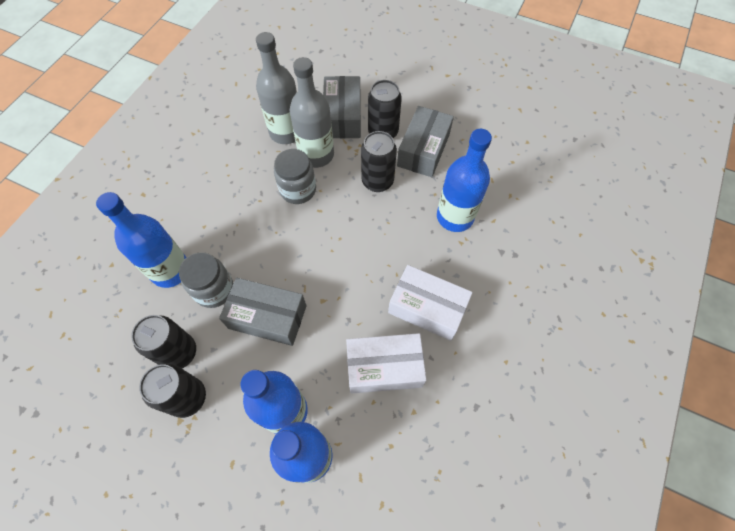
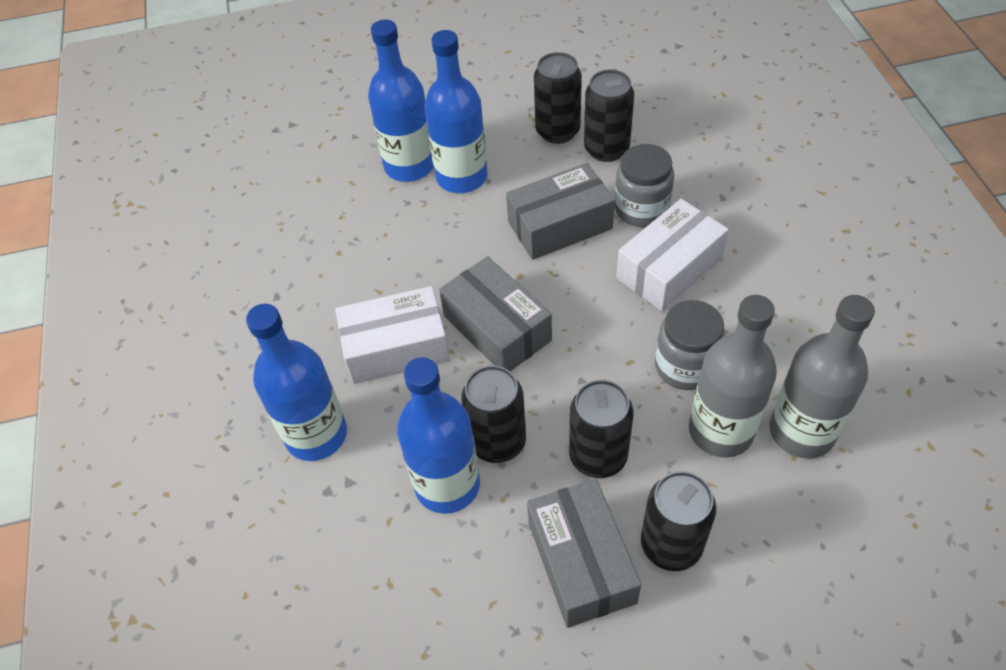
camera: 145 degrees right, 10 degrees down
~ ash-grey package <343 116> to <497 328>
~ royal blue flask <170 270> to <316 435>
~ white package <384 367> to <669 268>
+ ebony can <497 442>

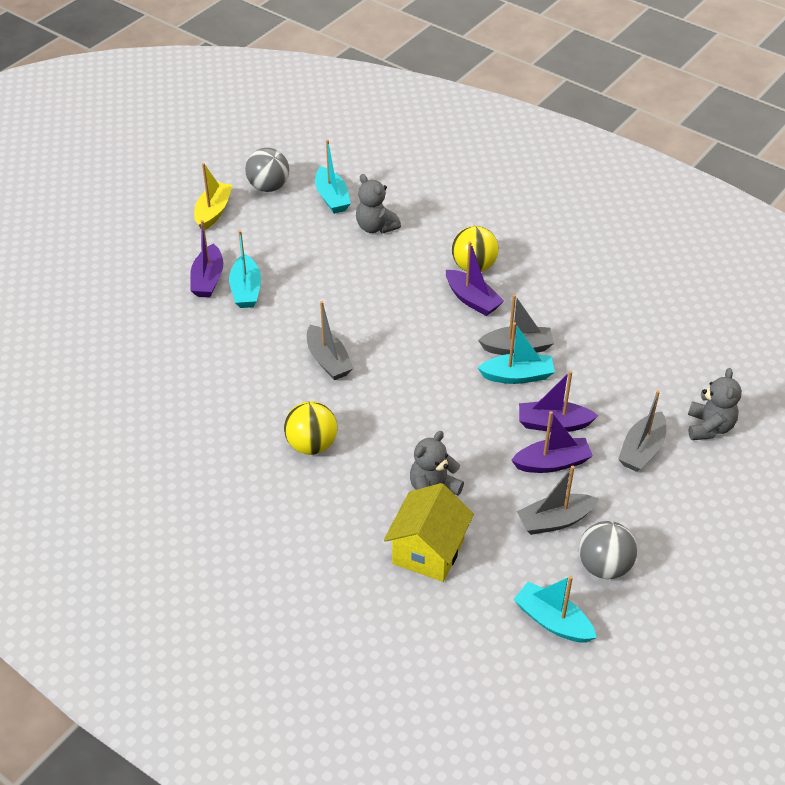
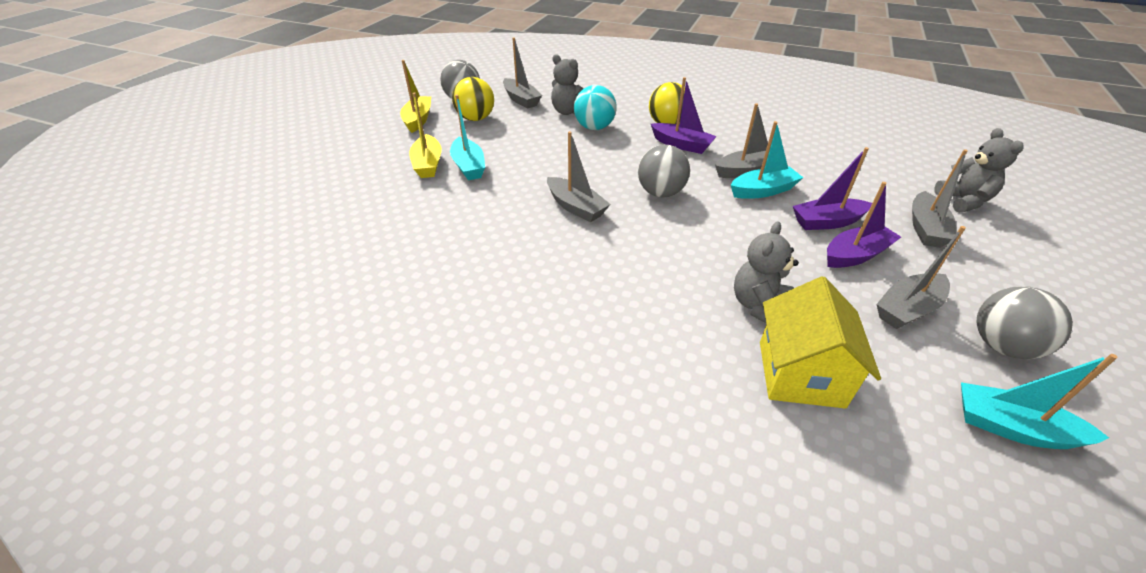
camera: 15 degrees left, 5 degrees down
~ aqua sailboat <332 198> to ash-grey sailboat <521 100>
~ violet sailboat <208 279> to bright yellow sailboat <428 164>
~ bright yellow play ball <311 445> to <475 119>
+ aqua play ball <594 127>
+ ash-grey play ball <660 193>

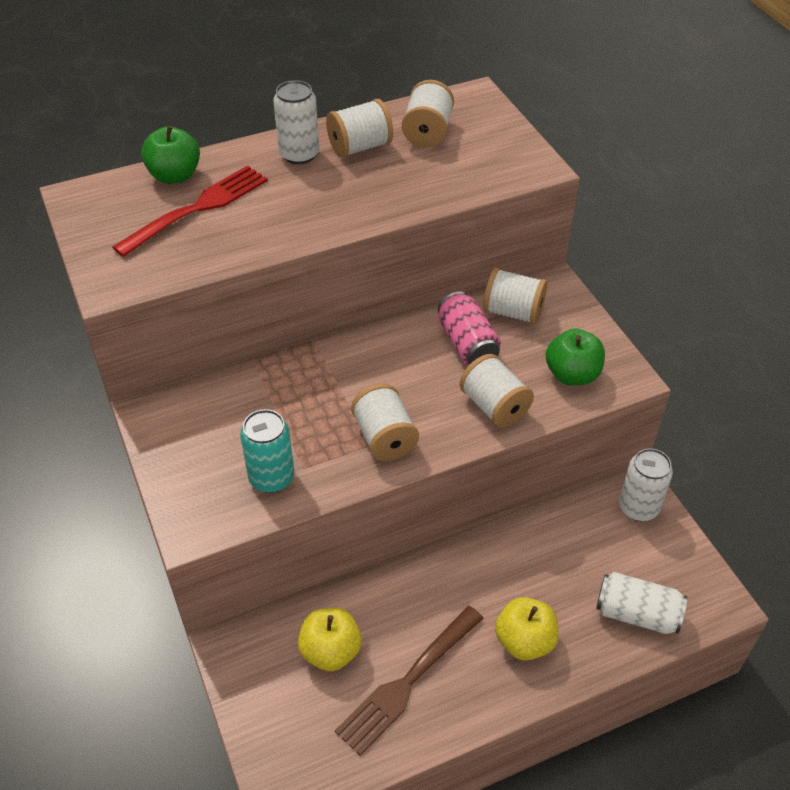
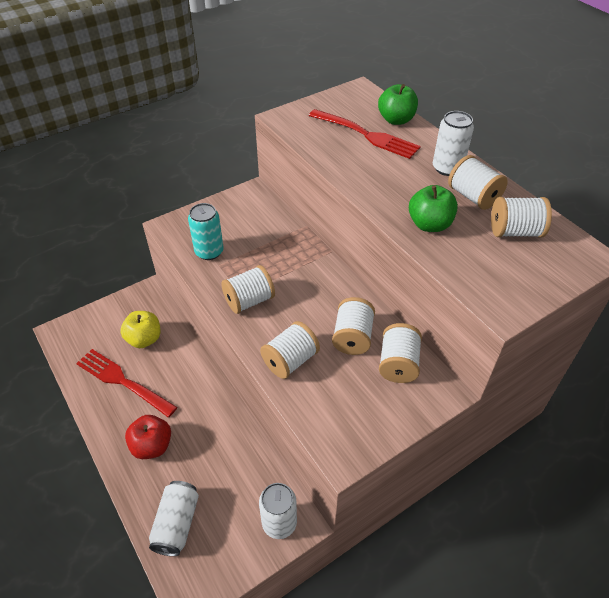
camera: 80 degrees right, 0 degrees up
~ rosy can <467 343> to white bobbin <352 337>
~ leaf-green apple fruit <572 374> to <429 224>
~ bright yellow apple fruit <524 641> to crimson apple fruit <152 446>
~ russet fork <408 681> to crimson fork <124 381>

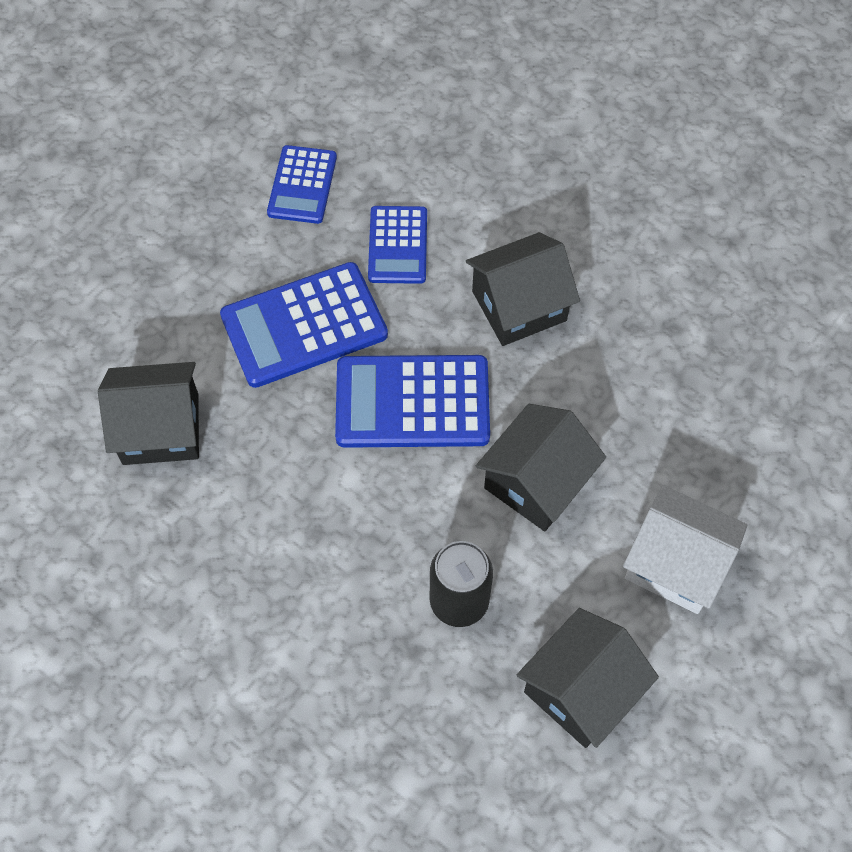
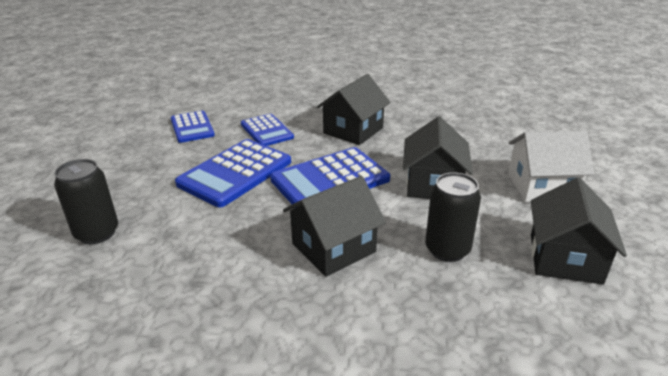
camera: 30 degrees left, 30 degrees down
~ ebony cottage <161 429> to <333 248>
+ ebony can <97 233>

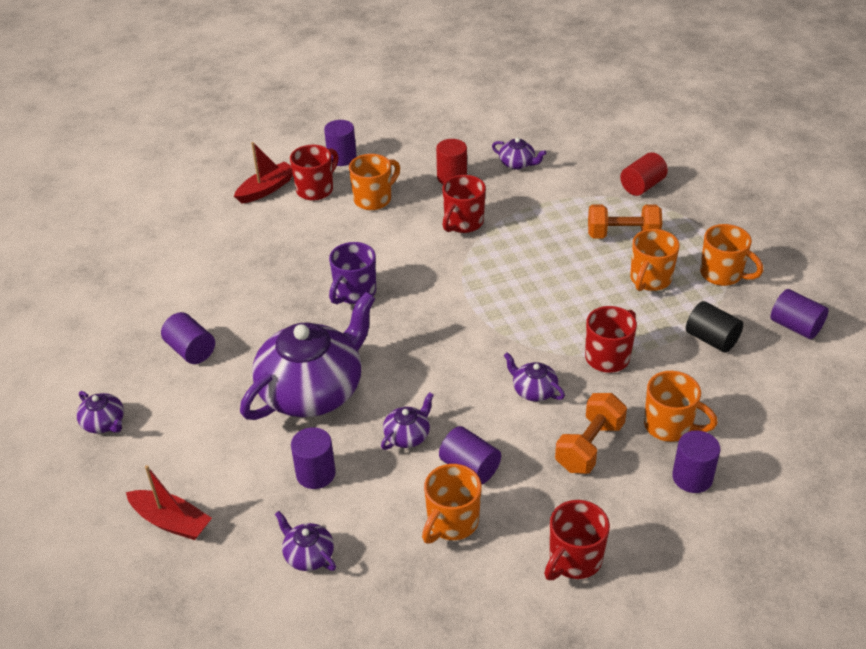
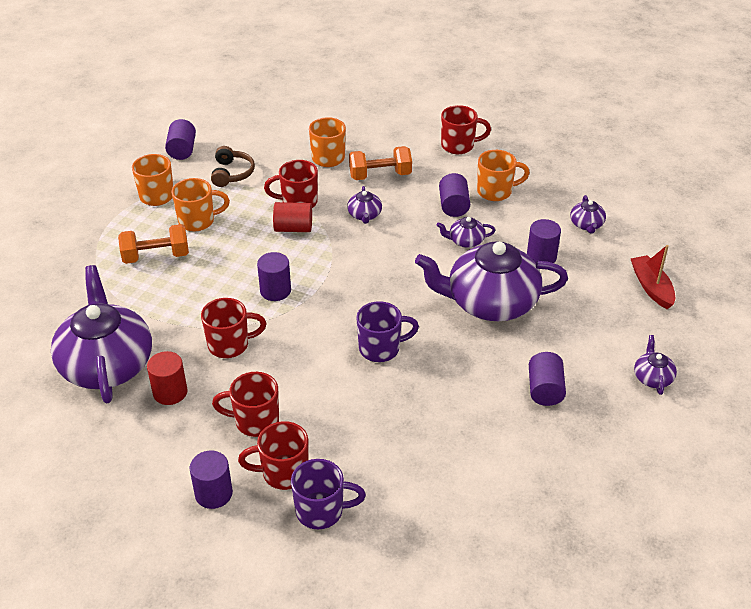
camera: 135 degrees left, 0 degrees up
~ violet teapot <517 164> = <107 364> x2.39
~ crimson sailboat <266 189> to violet tea mug <321 511>
~ crimson solid cylinder <642 186> to <293 228>
~ orange-coloured tea mug <374 199> to crimson tea mug <255 421>
~ orange-coloured hand weight <622 235> = <156 256> 60 degrees counterclockwise
~ ebony solid cylinder <711 339> to russet over-ear headphones <232 173>
~ violet solid cylinder <692 477> to <275 291>

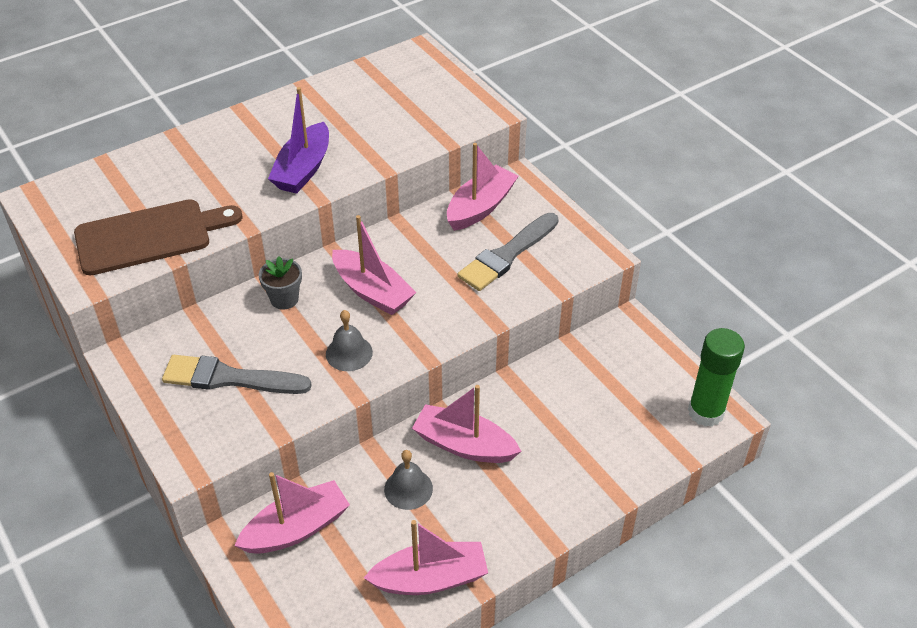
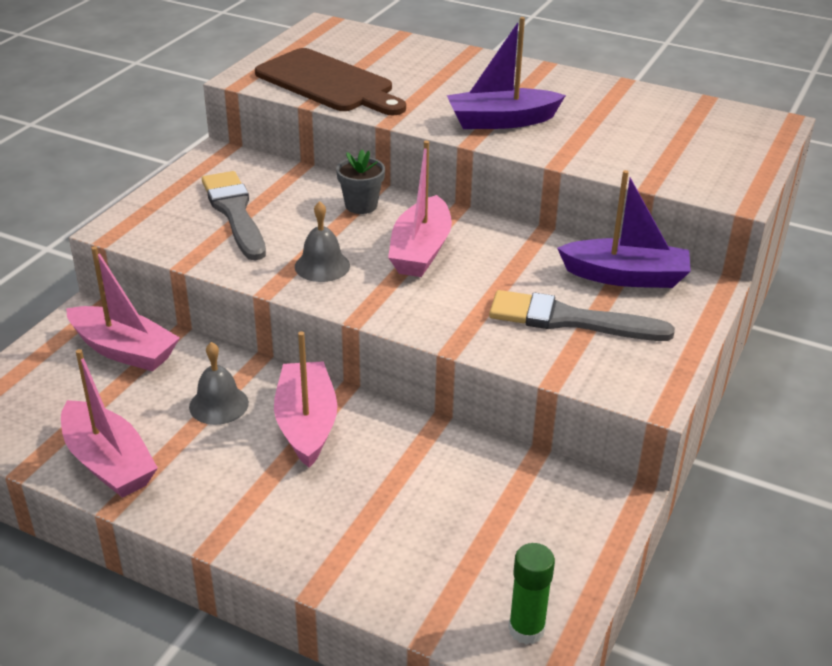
camera: 60 degrees right, 10 degrees down
~ rosy sailboat <480 207> to violet sailboat <625 276>
~ leaf-green glue stick <706 412> = <526 629> x0.64

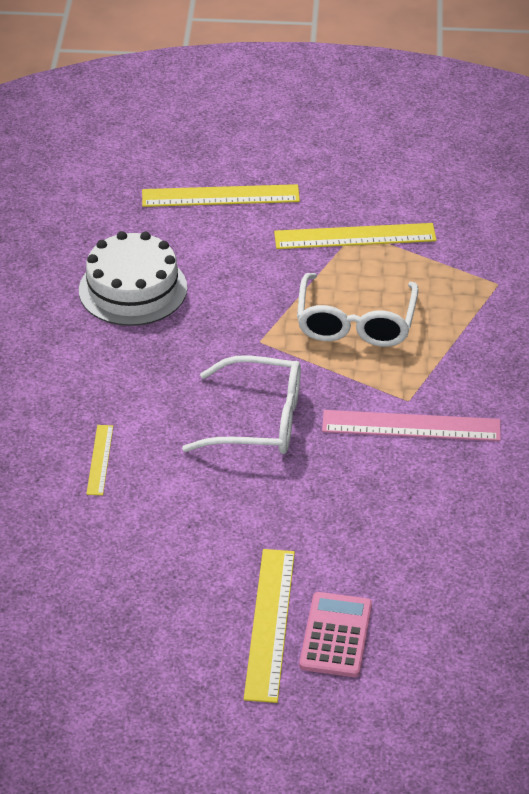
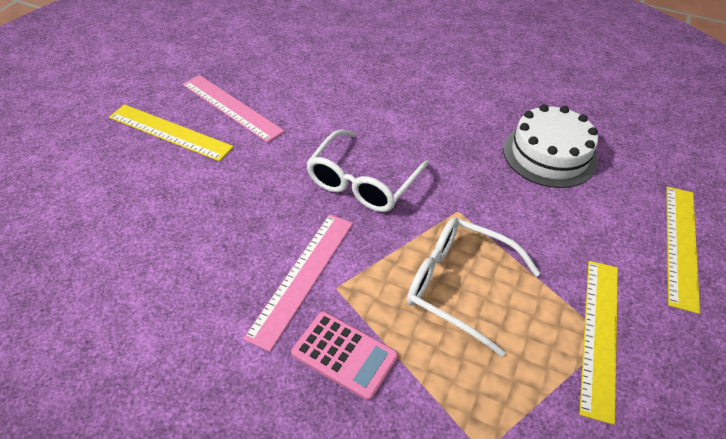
camera: 110 degrees right, 5 degrees up
- bright yellow ruler <100 459>
~ rosy calculator <336 635> to <344 355>
+ rosy ruler <231 107>

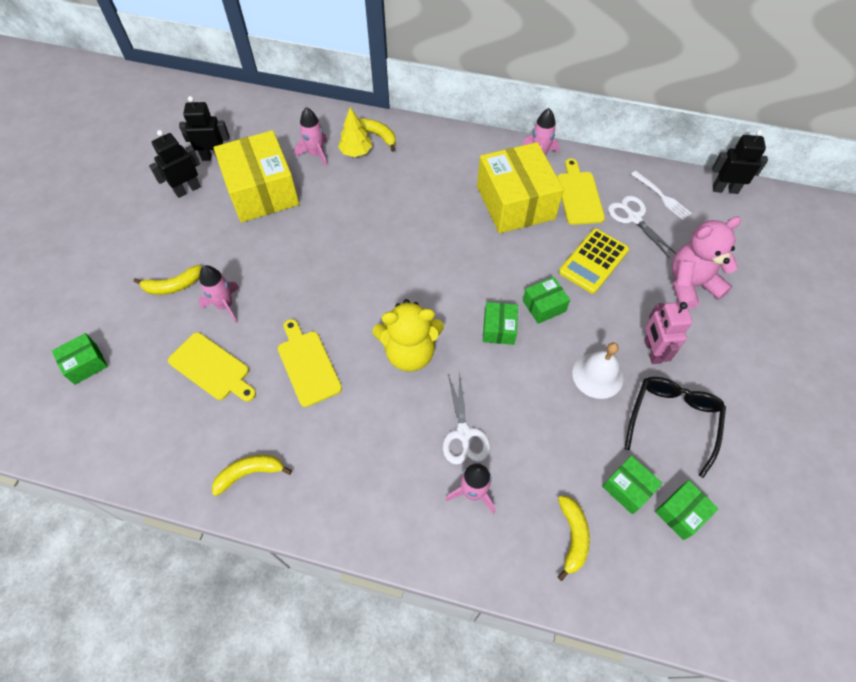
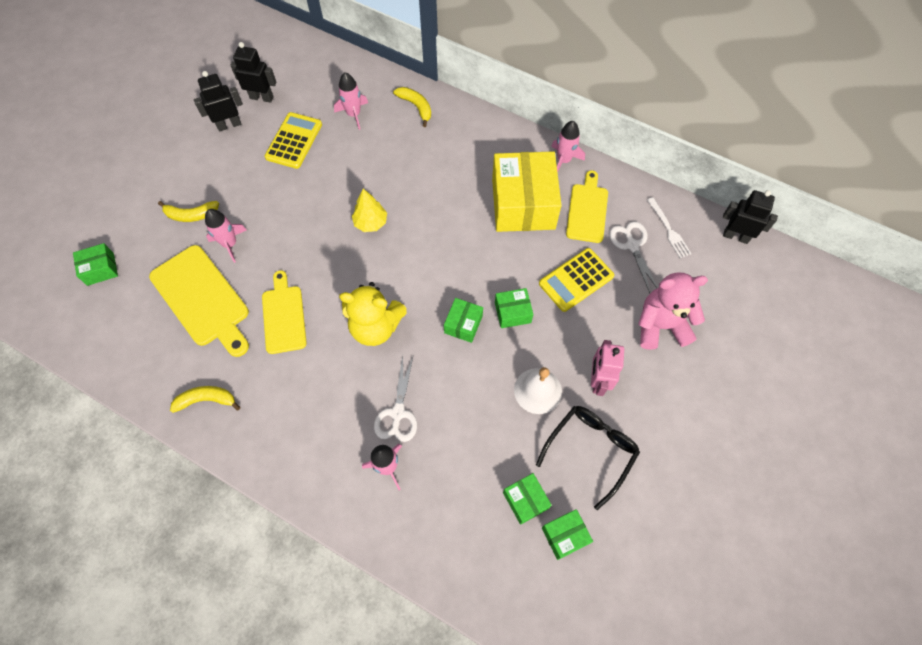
camera: 15 degrees right, 5 degrees up
~ bright yellow tree <356 152> to <370 223>
~ bright yellow package <262 191> to bright yellow calculator <294 141>
~ bright yellow bread board <212 368> = <202 299> x1.52
- bright yellow banana <572 537>

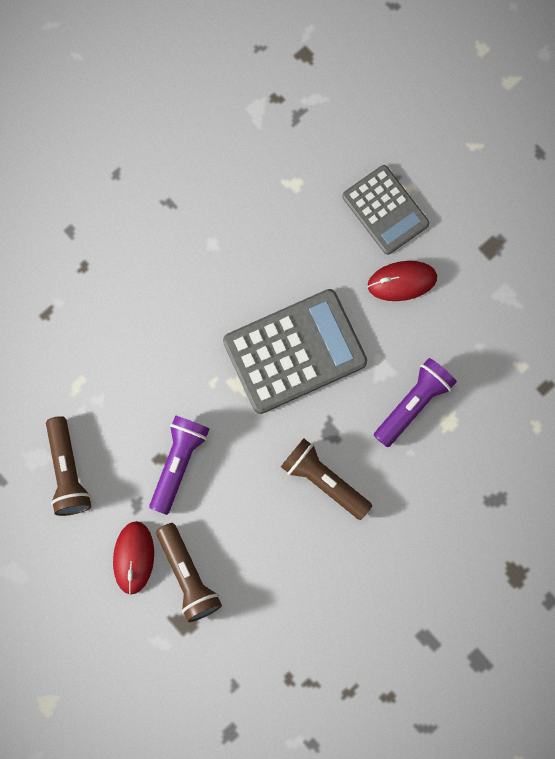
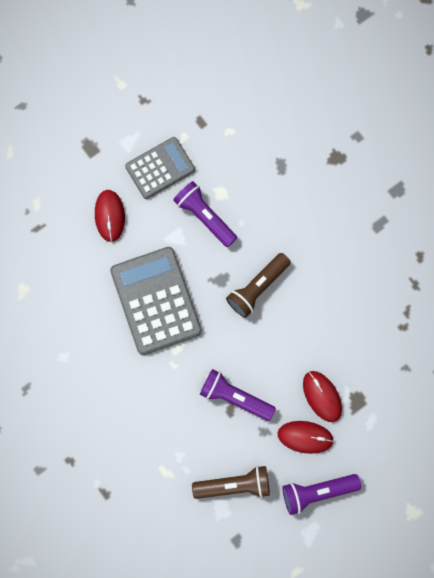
camera: 85 degrees left, 0 degrees up
~ ash-grey calculator <385 210> to <160 168>
~ russet pocket torch <187 576> to crimson computer mouse <322 396>
+ violet pocket torch <317 491>

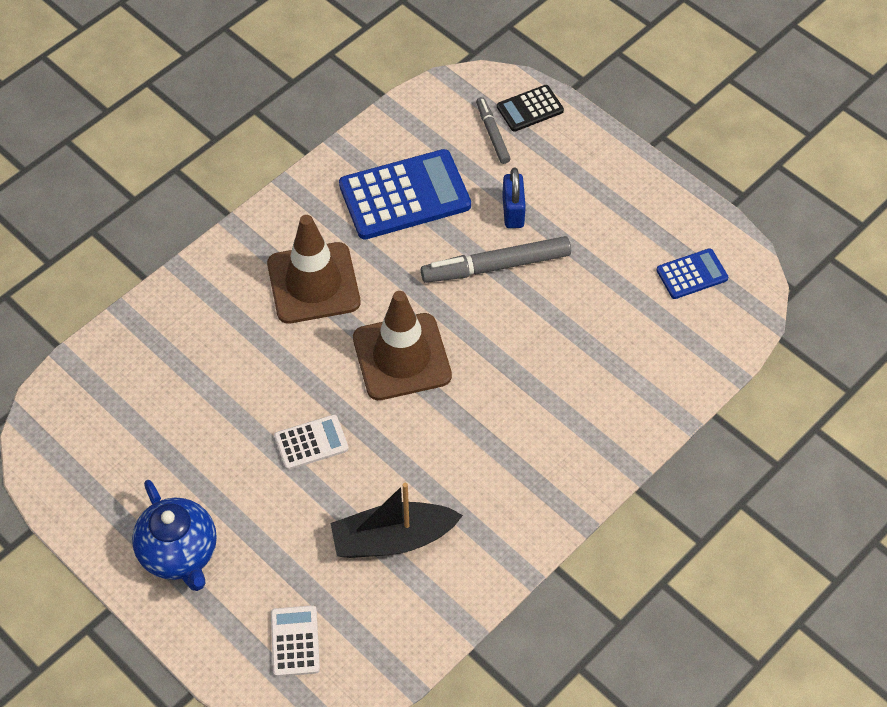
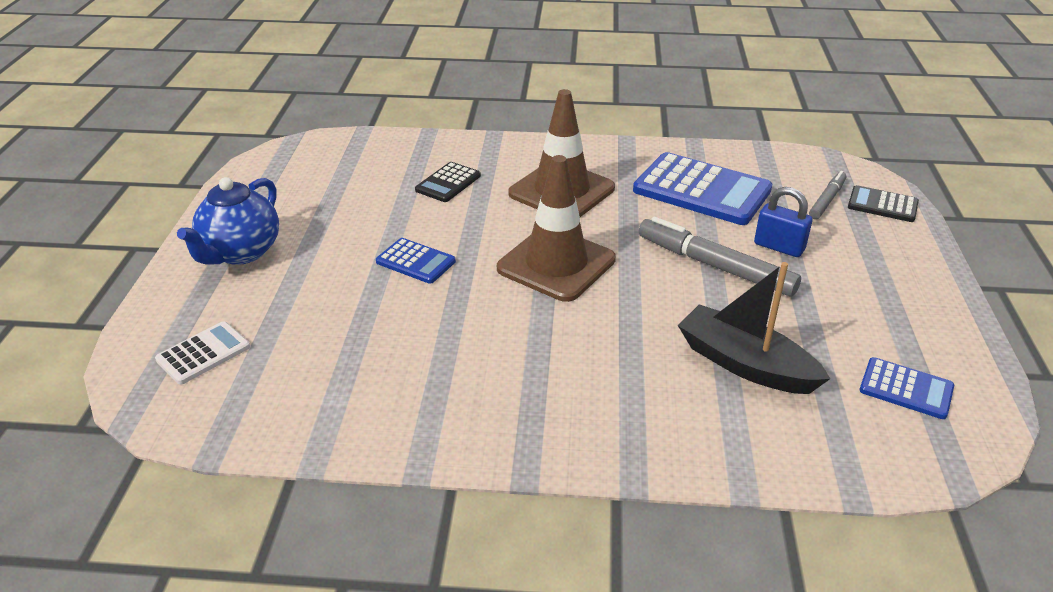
camera: 50 degrees right, 20 degrees down
~ royal blue small lock <513 212> = <779 247> 75 degrees clockwise
~ white calculator <311 443> to royal blue calculator <415 262>
~ ebony sailboat <393 539> to <745 364>
+ ebony calculator <448 183>

